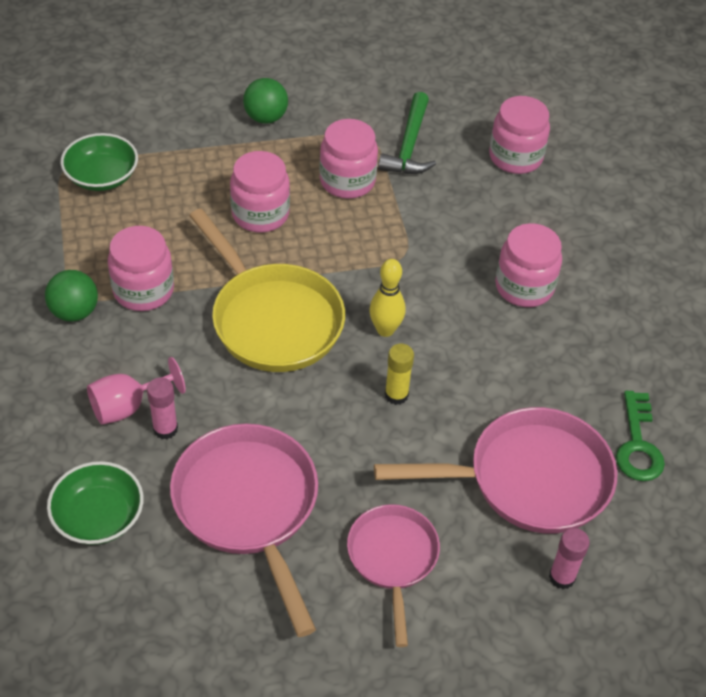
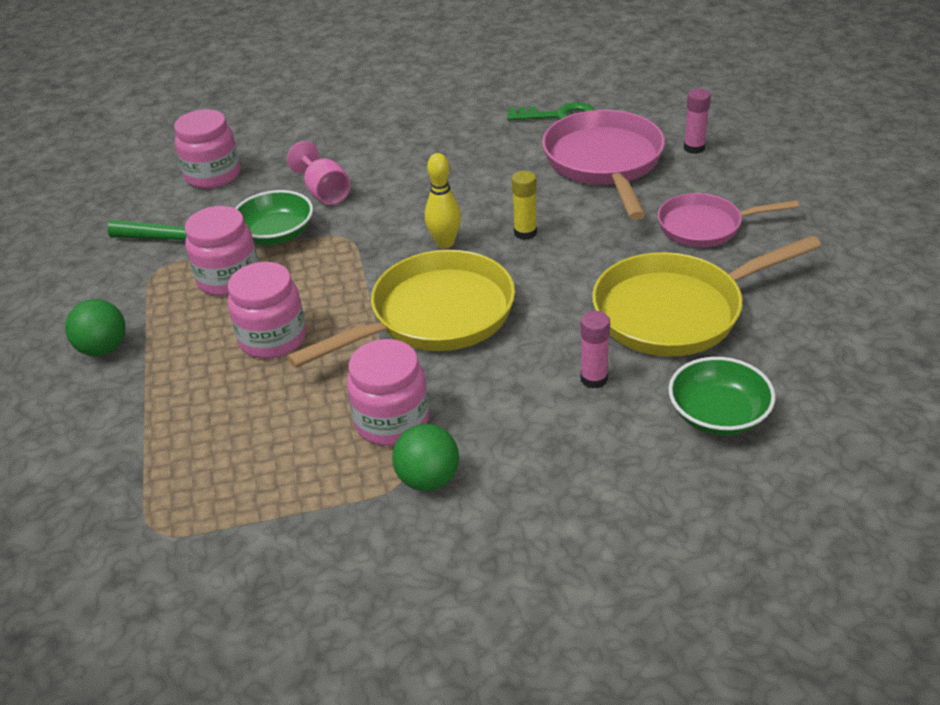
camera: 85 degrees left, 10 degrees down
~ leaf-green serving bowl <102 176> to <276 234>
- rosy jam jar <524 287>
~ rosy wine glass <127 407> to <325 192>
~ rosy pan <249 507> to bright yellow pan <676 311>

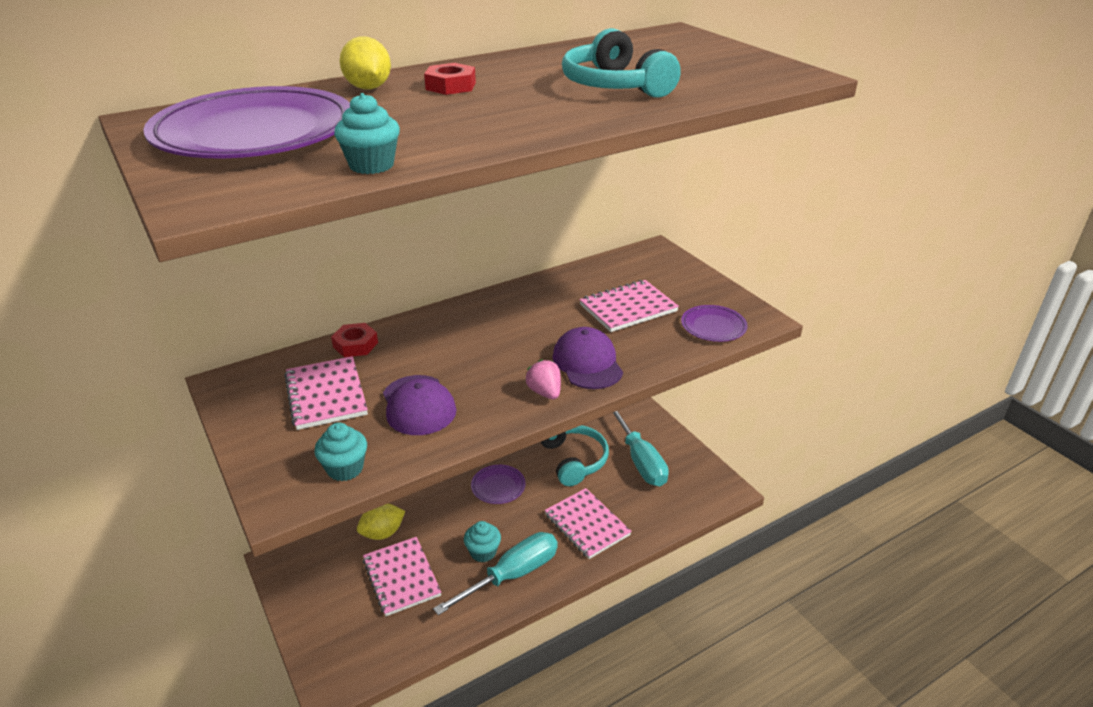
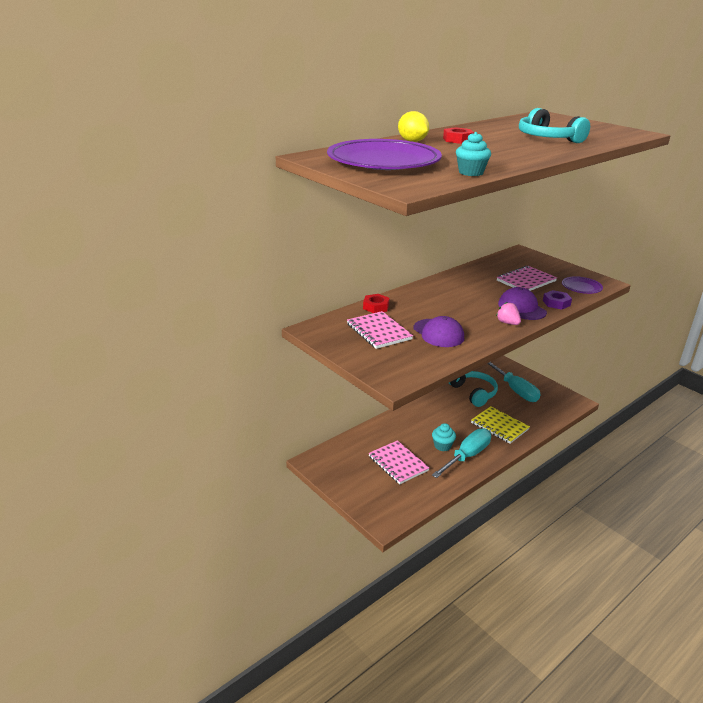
camera: 10 degrees left, 5 degrees down
- aqua muffin <345 469>
- violet dinner plate <498 486>
~ rosy notebook <586 525> to bright yellow notebook <499 426>
- bright yellow toy lemon <382 533>
+ violet nut <556 303>

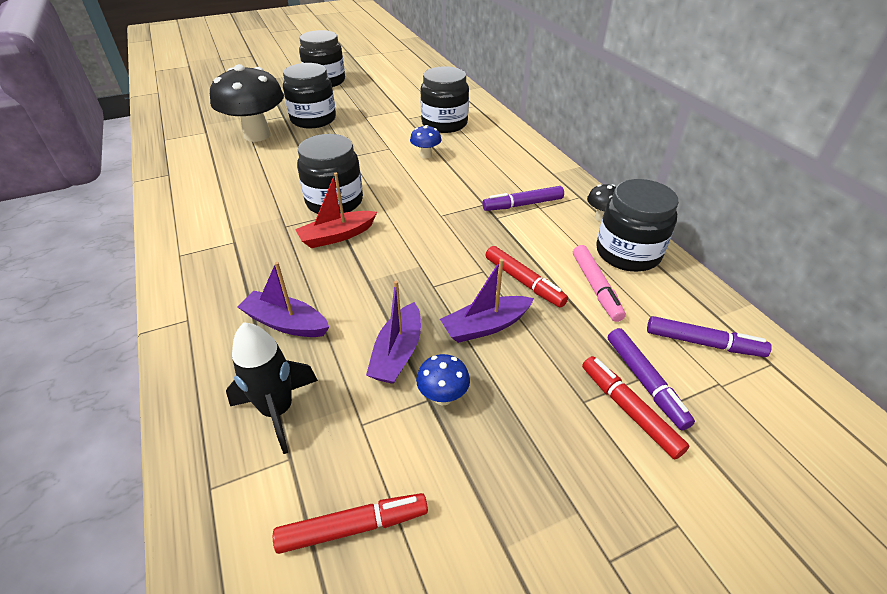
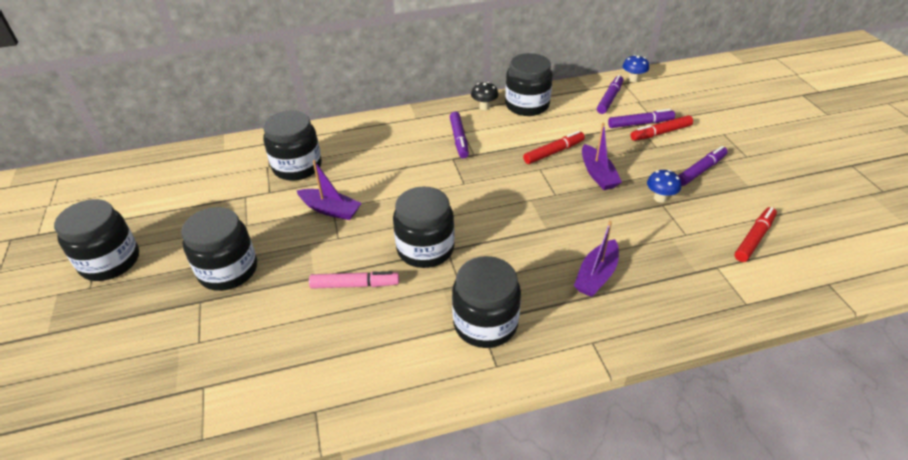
camera: 80 degrees left, 0 degrees up
- ebony fungus <257 135>
~ royal blue fungus <426 155> to <633 79>
- crimson sailboat <337 236>
~ rosy felt pen <595 287> to <355 285>
~ violet sailboat <398 353> to <330 210>
- ebony rocket <278 411>
~ crimson felt pen <353 527> = <754 238> 45 degrees clockwise
+ violet felt pen <700 170>
+ ebony jam jar <485 323>

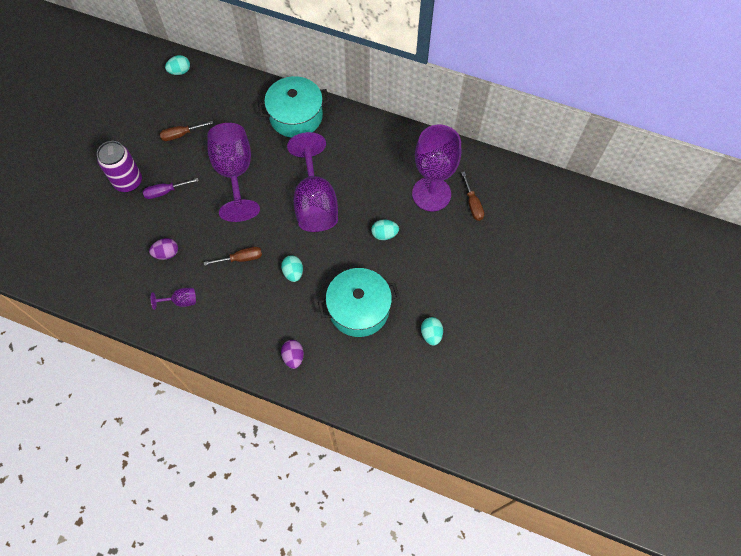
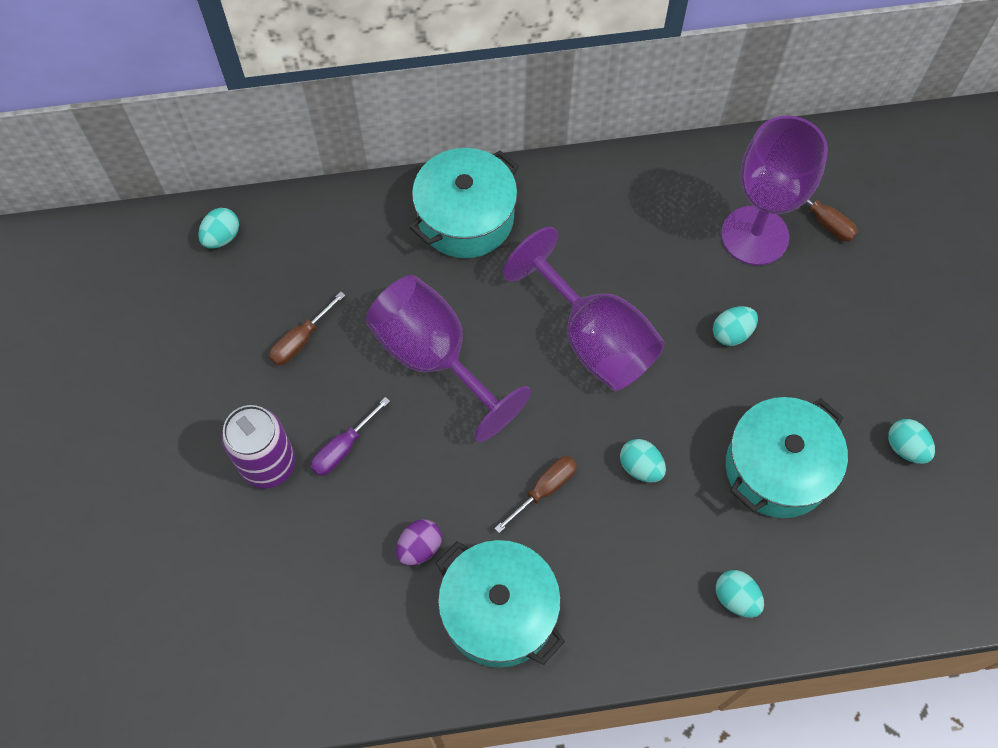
camera: 30 degrees left, 0 degrees up
~ violet wine glass <181 301> to aqua cooking pot <499 611>
~ violet toy egg <293 357> to aqua toy egg <736 598>

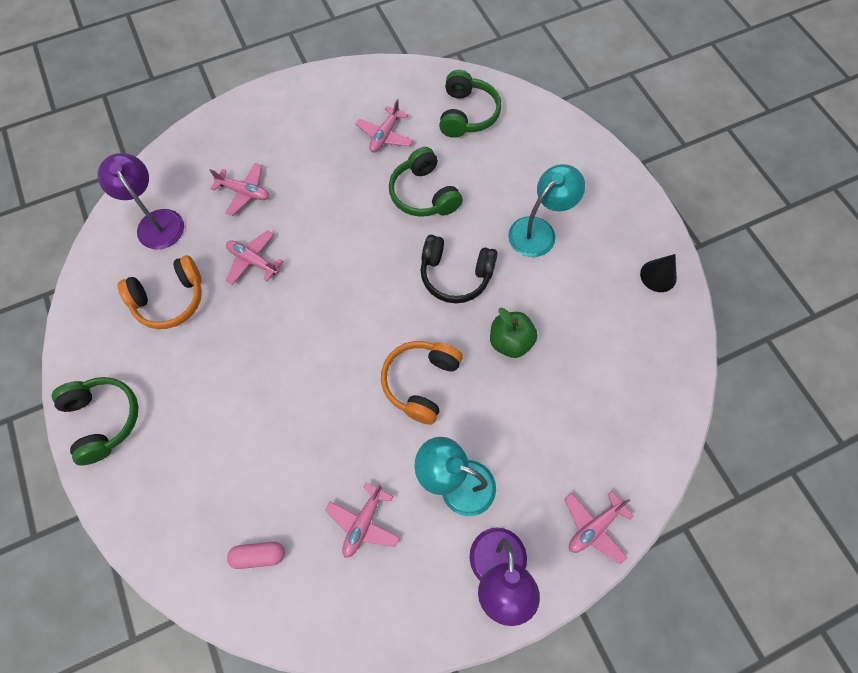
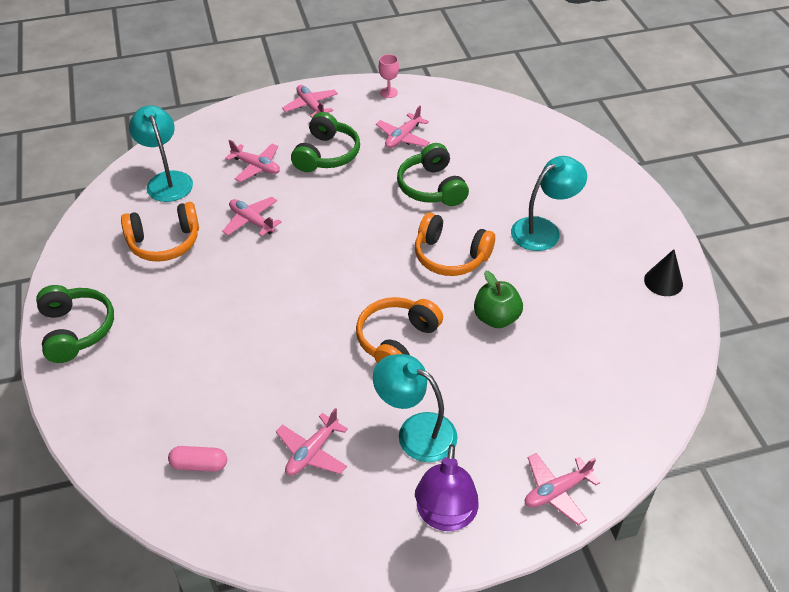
camera: 10 degrees right, 20 degrees down
~ leaf-green over-ear headphones <466 114> to <326 154>
~ violet desk lamp <156 221> to aqua desk lamp <167 180>
~ ebony over-ear headphones <455 275> to orange-coloured over-ear headphones <450 256>
+ rosy wine glass <389 92>
+ rosy plane <311 106>

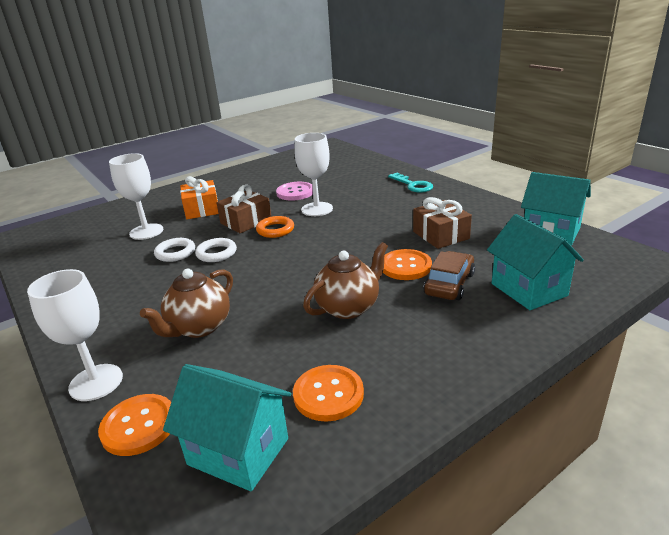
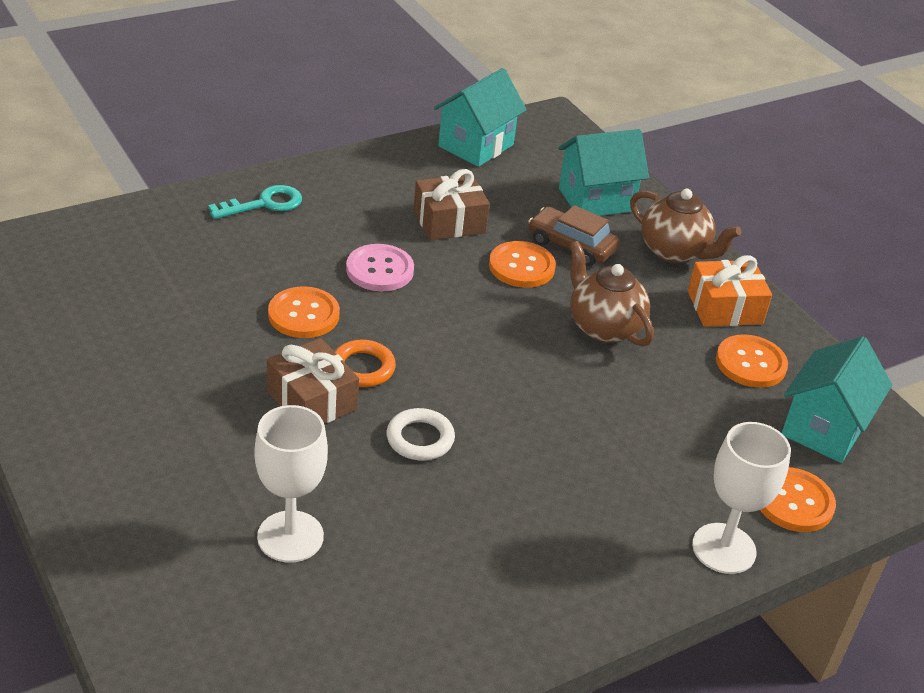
camera: 90 degrees left, 10 degrees up
~ white wine glass <317 209> to orange-coloured shirt button <303 315>
~ orange-coloured present <202 209> to <724 308>
~ rosy shirt button <295 192> to <380 270>
- white torus <175 253>
~ russet teapot <199 327> to <675 252>

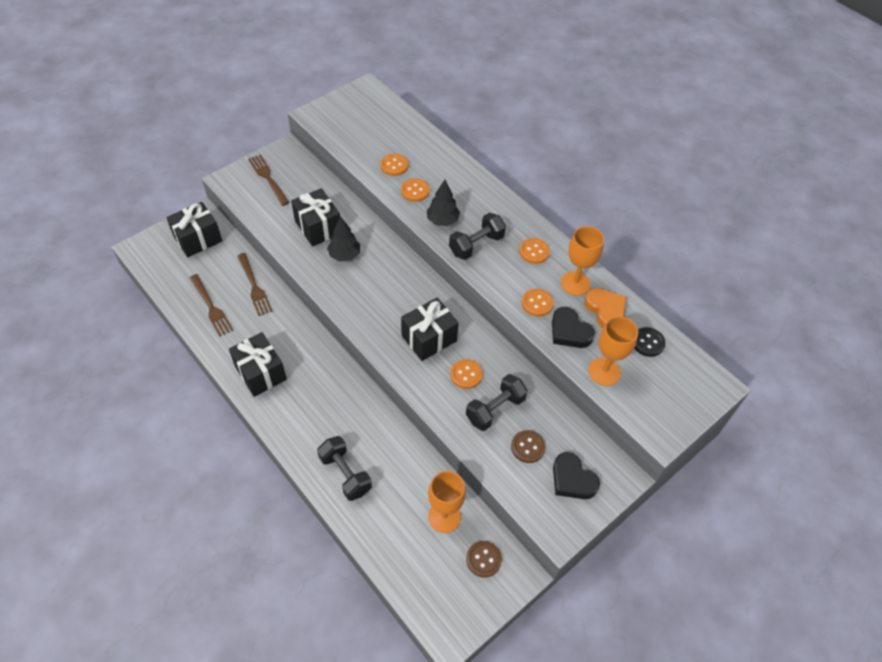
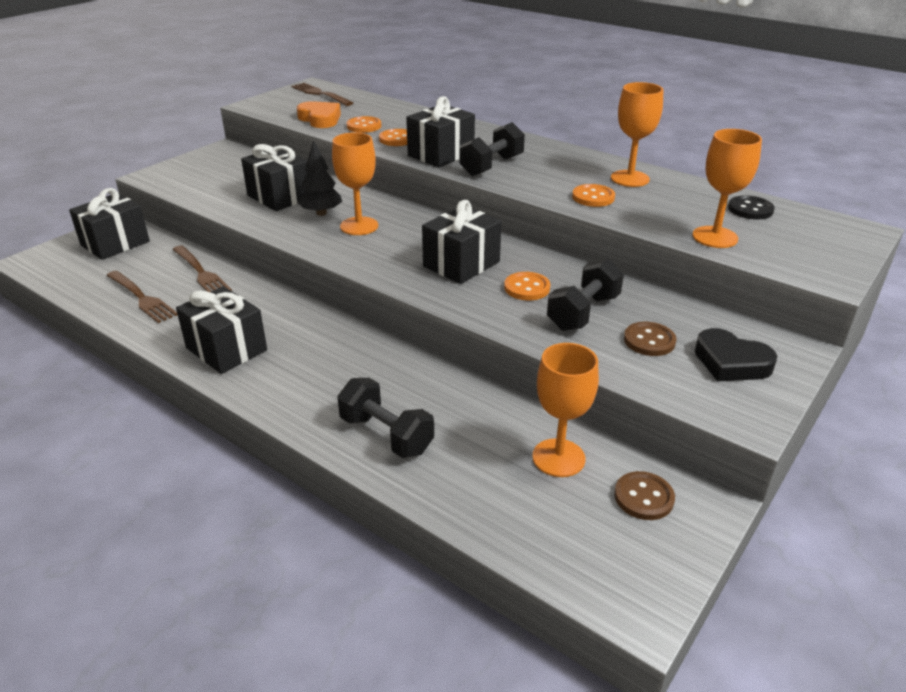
camera: 10 degrees left, 20 degrees down
~ russet fork <268 178> to <320 94>
~ ebony tree <442 220> to ebony present <441 154>
- orange-coloured shirt button <534 252>
~ orange-coloured love heart <605 310> to <320 119>
- ebony love heart <569 331>
+ orange-coloured wine glass <359 226>

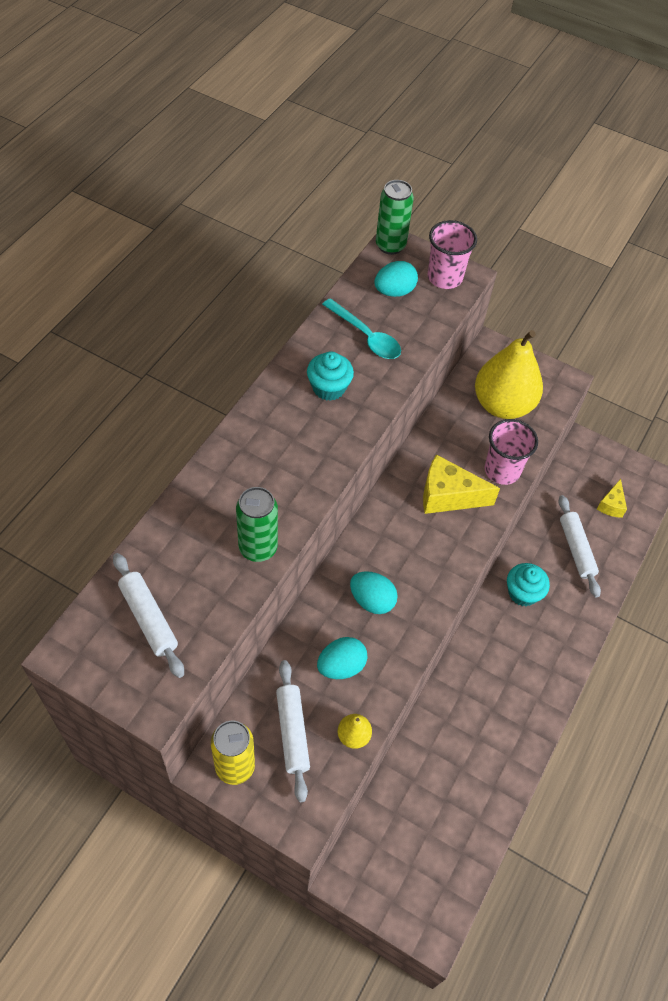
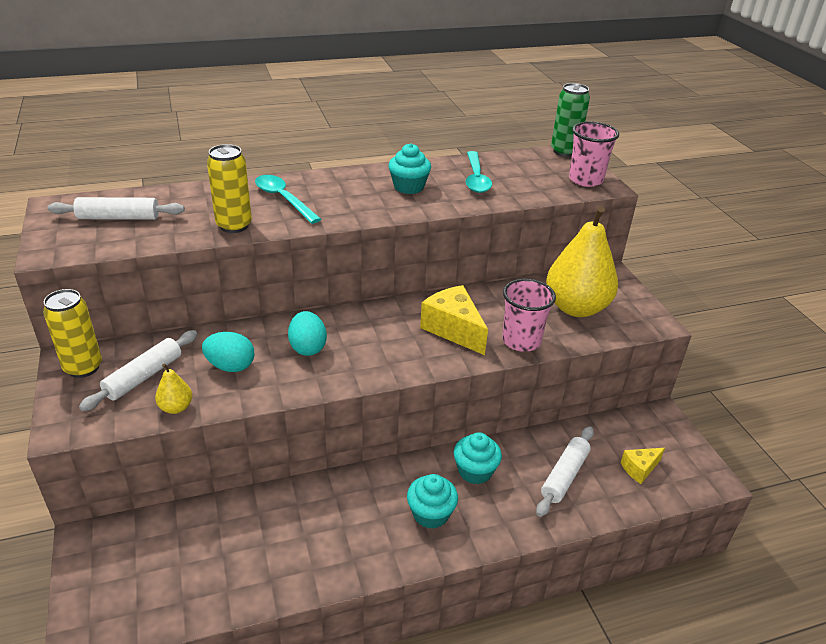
camera: 45 degrees right, 20 degrees down
- aqua toy egg <394 291>
~ leaf-green can <258 548> to bright yellow can <234 226>
~ white pastry roller <148 618> = <119 217> 75 degrees clockwise
+ aqua spoon <283 199>
+ aqua muffin <430 514>

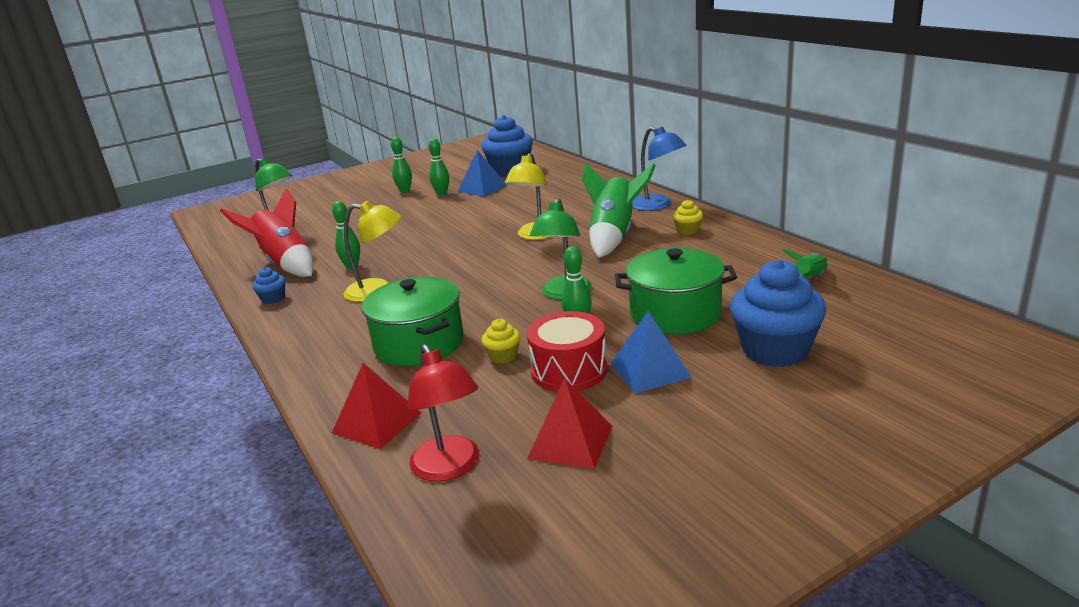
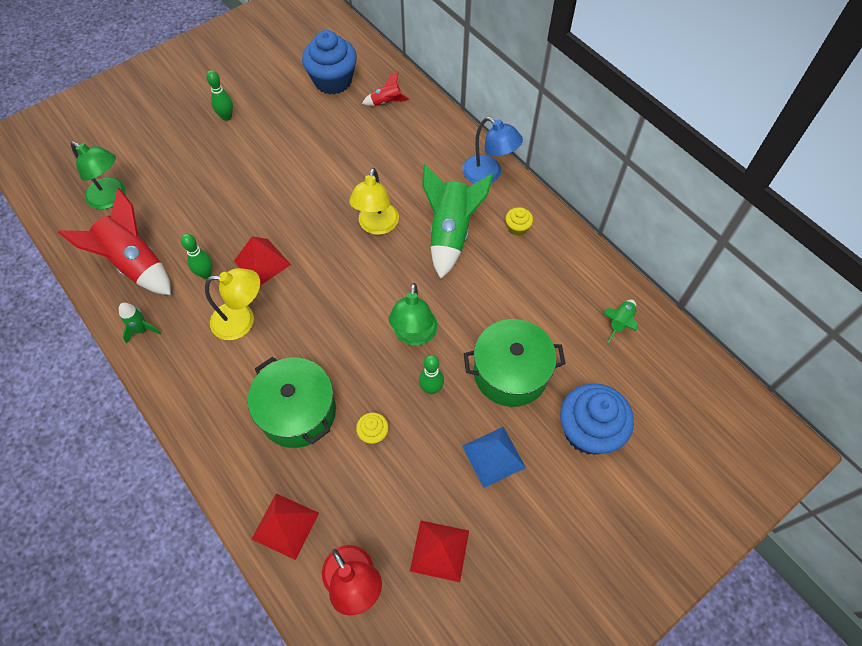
camera: 10 degrees left, 35 degrees up
- leaf-green tenpin <442 194>
- royal blue pyramid <482 188>
~ royal blue muffin <273 299> to leaf-green rocket <142 330>
- crimson snare drum <569 370>
+ crimson rocket <386 102>
+ crimson pyramid <262 262>

